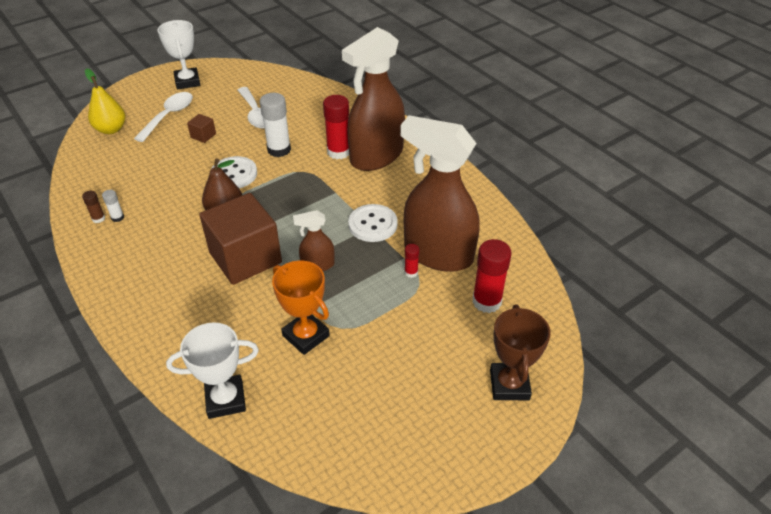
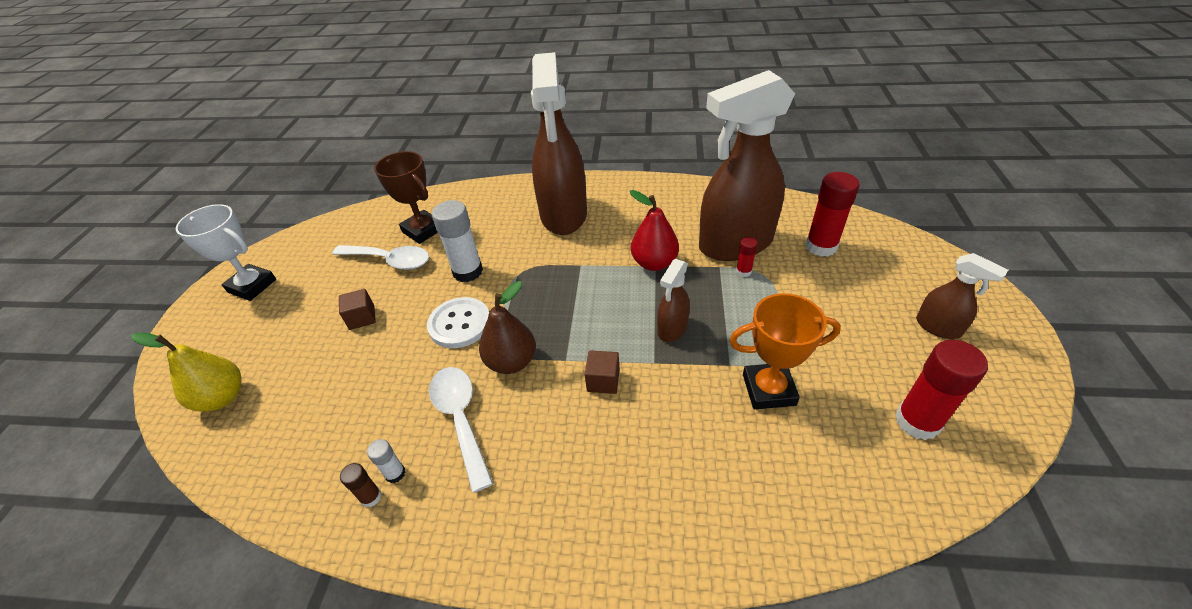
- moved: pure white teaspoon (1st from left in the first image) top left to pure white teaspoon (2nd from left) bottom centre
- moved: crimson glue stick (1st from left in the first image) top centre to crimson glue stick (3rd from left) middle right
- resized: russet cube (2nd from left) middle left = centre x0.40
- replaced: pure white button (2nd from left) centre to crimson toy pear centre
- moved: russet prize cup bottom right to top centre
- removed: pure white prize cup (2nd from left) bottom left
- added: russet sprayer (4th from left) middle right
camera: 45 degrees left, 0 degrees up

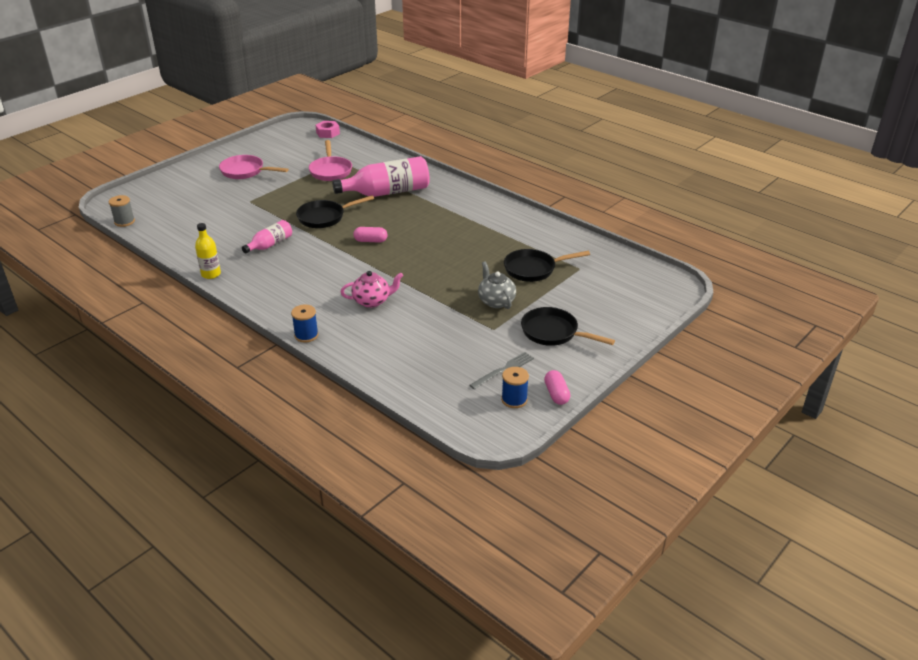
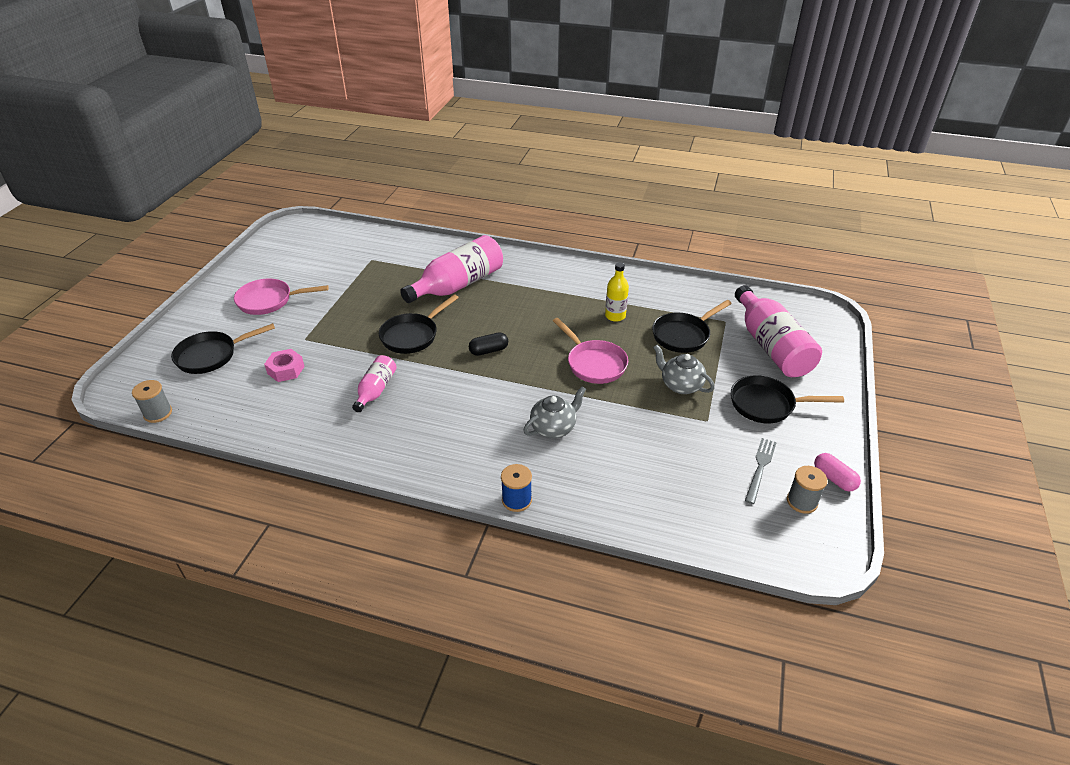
- moved: rose-pink hex nut top centre to middle left
- moved: rose-pink skillet (2nd from left) top centre to centre
- moved: yellow bottle middle left to centre
- recoloured: rose-pink pill shape (1st from left) centre to jet-black pill shape centre
- recoloured: rose-pink china teapot centre to gray china teapot (1st from left) centre
- recoloured: royal blue bobbin (2nd from left) centre to gray bobbin (2nd from left) middle right
- added: rose-pink bottle (3rd from left) middle right
- added: jet-black skillet (1st from left) middle left
camera: 25 degrees left, 5 degrees up

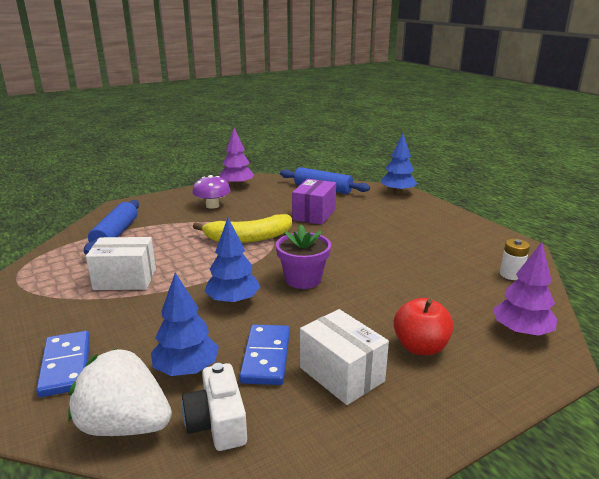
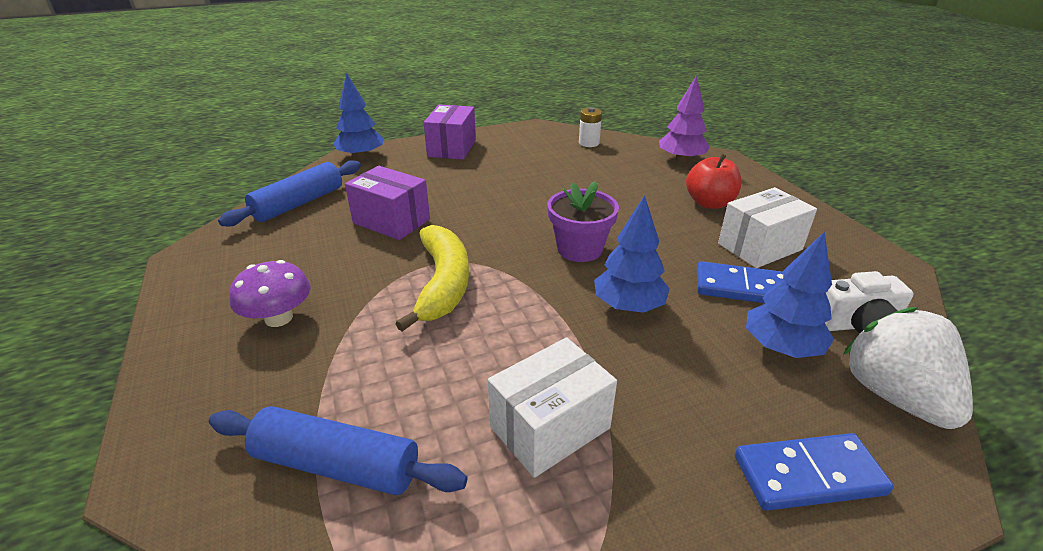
- removed: violet tree (1st from left) top centre
- turned: pure white package (1st from left) middle left = bottom centre 45 degrees clockwise
- turned: pure white strawberry bottom left = bottom right 135 degrees clockwise
- added: violet package (2nd from left) top centre
camera: 80 degrees left, 10 degrees up

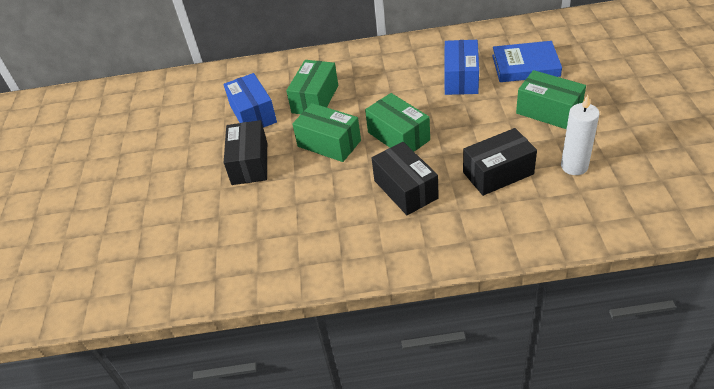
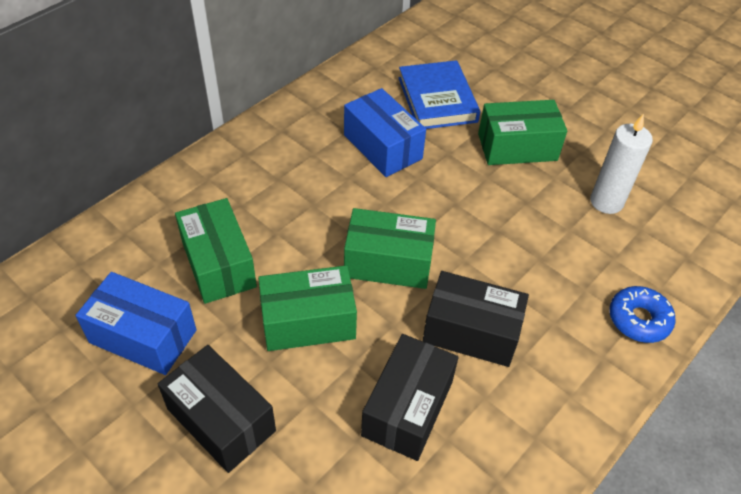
- turned: royal blue hardcover top right = top centre 60 degrees counterclockwise
- moved: jet-black package (3rd from left in the first image) middle right to jet-black package (2nd from left) bottom centre
- added: royal blue donut middle right
camera: 50 degrees left, 5 degrees up

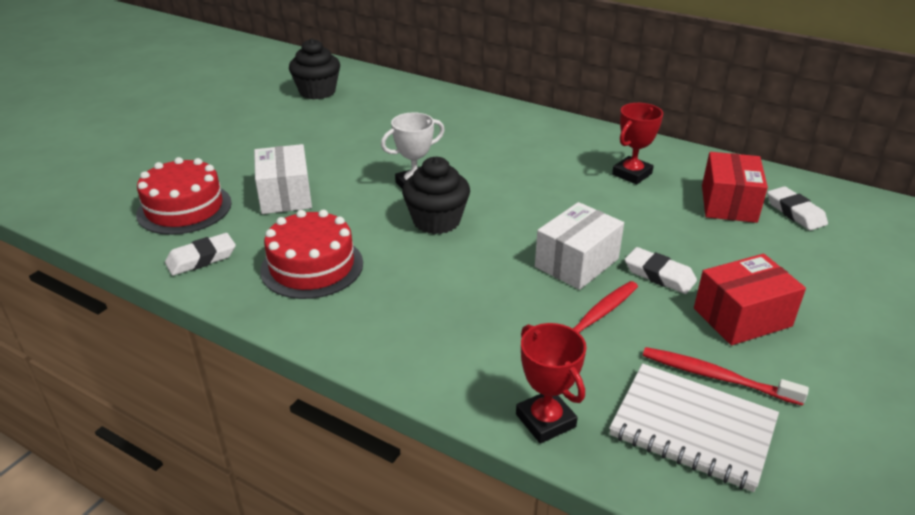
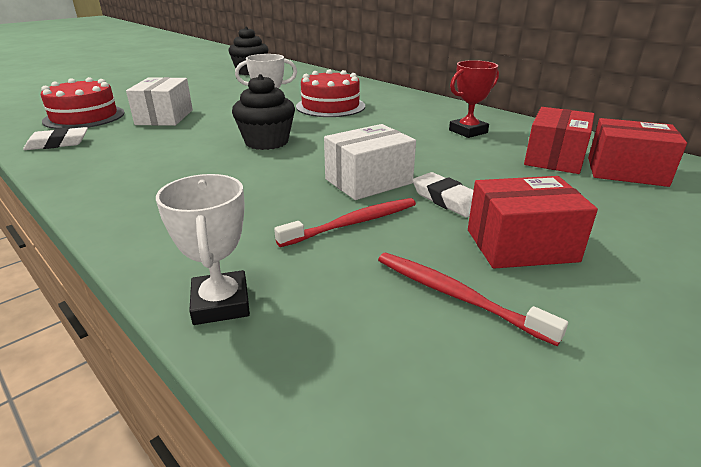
- replaced: pure white pencil eraser (3rd from left) middle right to crimson package (3rd from left) top right
- moved: crimson gateau (2nd from left) centre to top centre
- recoloured: crimson prize cup (1st from left) bottom centre to pure white prize cup (1st from left) middle left
- removed: pure white notebook bottom right
camera: 15 degrees right, 5 degrees down

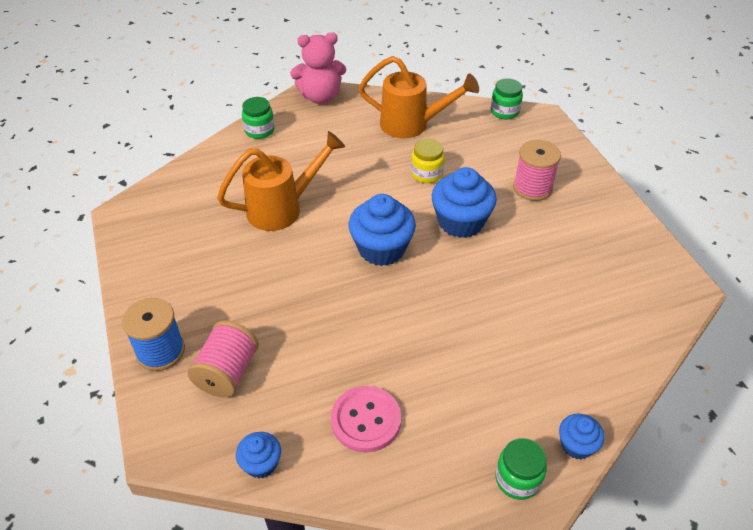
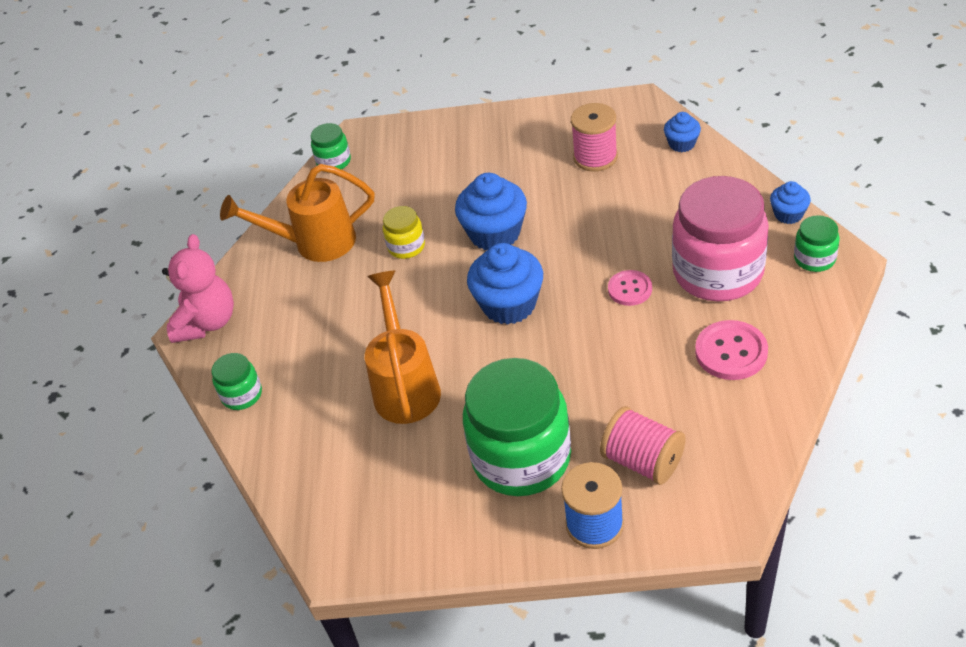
- turned: orange-coloured watering can (2nd from left in the first image) top centre = top left 135 degrees counterclockwise
- moved: rose-pink bobbin (2nd from left in the first image) top right to rose-pink bobbin (1st from left) top centre
- moved: royal blue fairy cake (1st from left in the first image) bottom centre to royal blue fairy cake (3rd from left) top right
- added: rose-pink jar middle right
- added: rose-pink button (1st from left) centre
- added: green jar (3rd from left) centre
camera: 65 degrees left, 0 degrees up

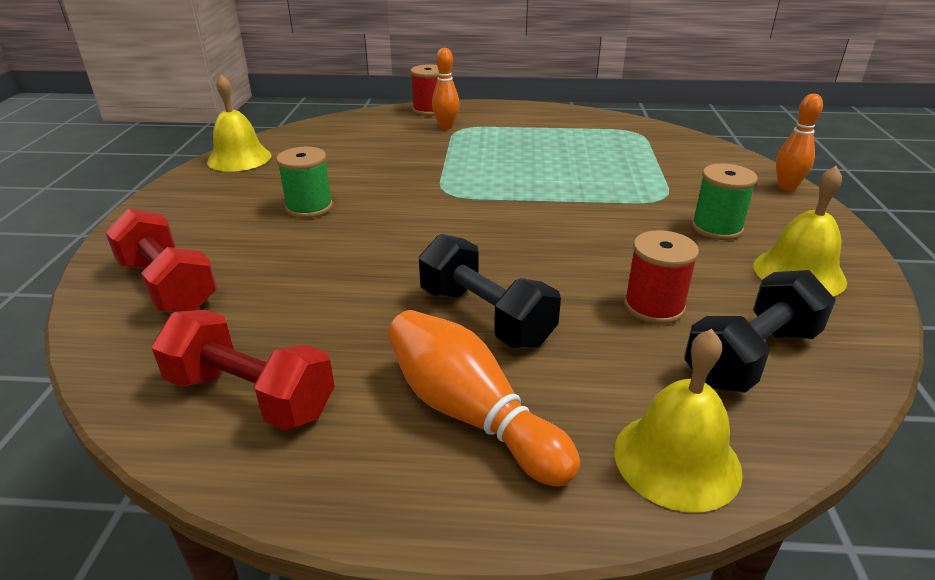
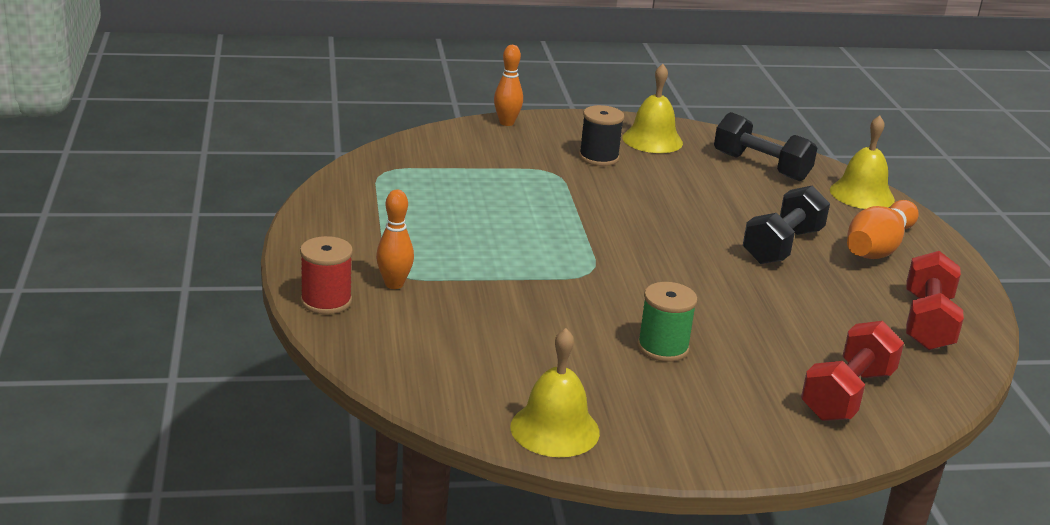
- recoloured: green bobbin (2nd from left) middle right to jet-black bobbin top centre
- removed: crimson bobbin (2nd from left) middle right
camera: 105 degrees left, 5 degrees down

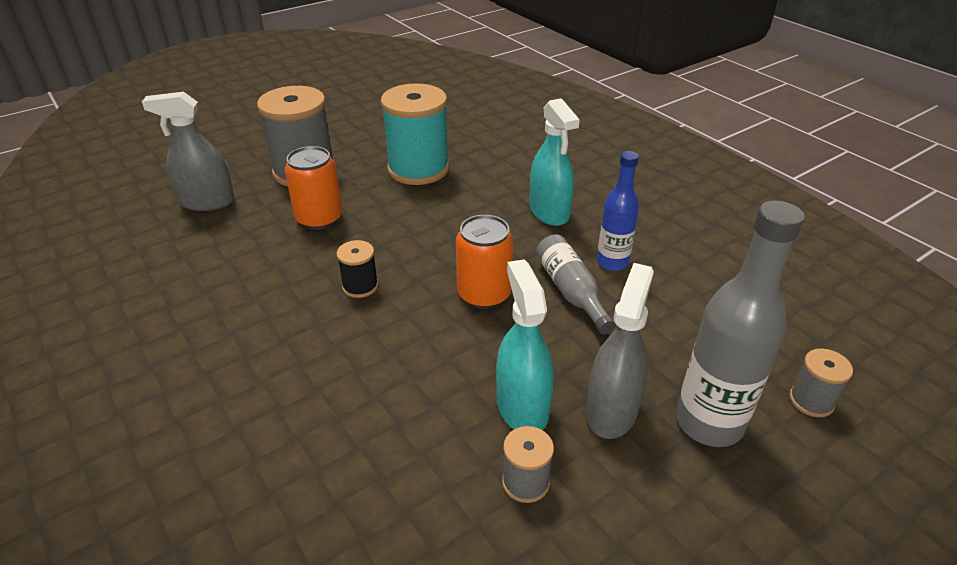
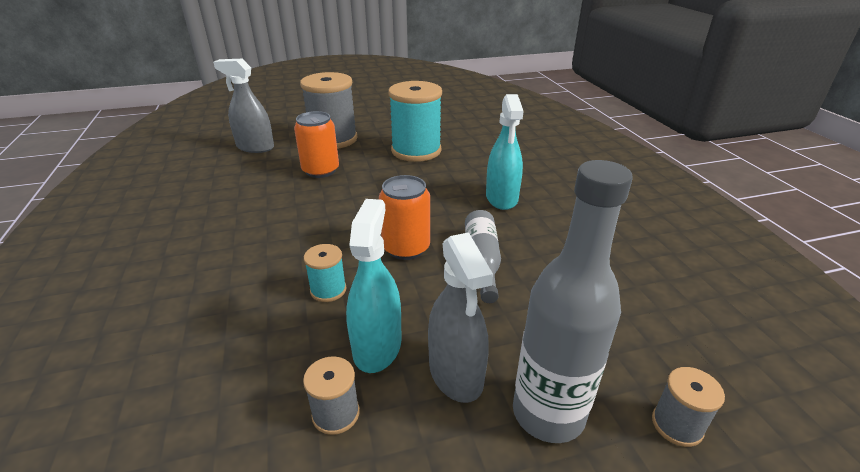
- removed: royal blue bottle centre
- removed: jet-black bobbin centre
- turned: gray sprayer (2nd from left) centre = bottom centre 120 degrees clockwise
- added: aqua bobbin (1st from left) centre
camera: 20 degrees right, 5 degrees down

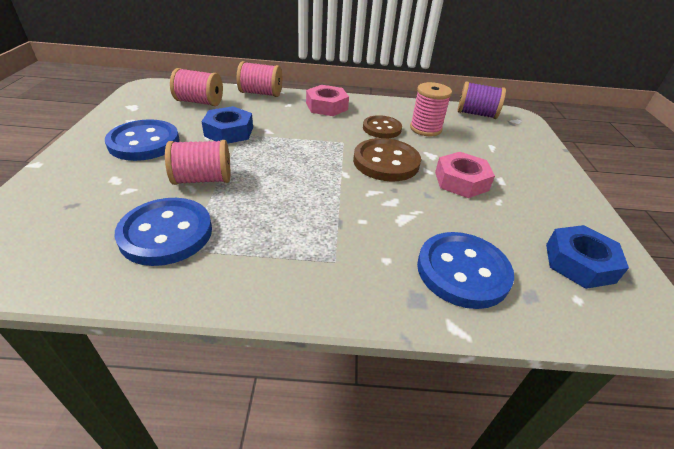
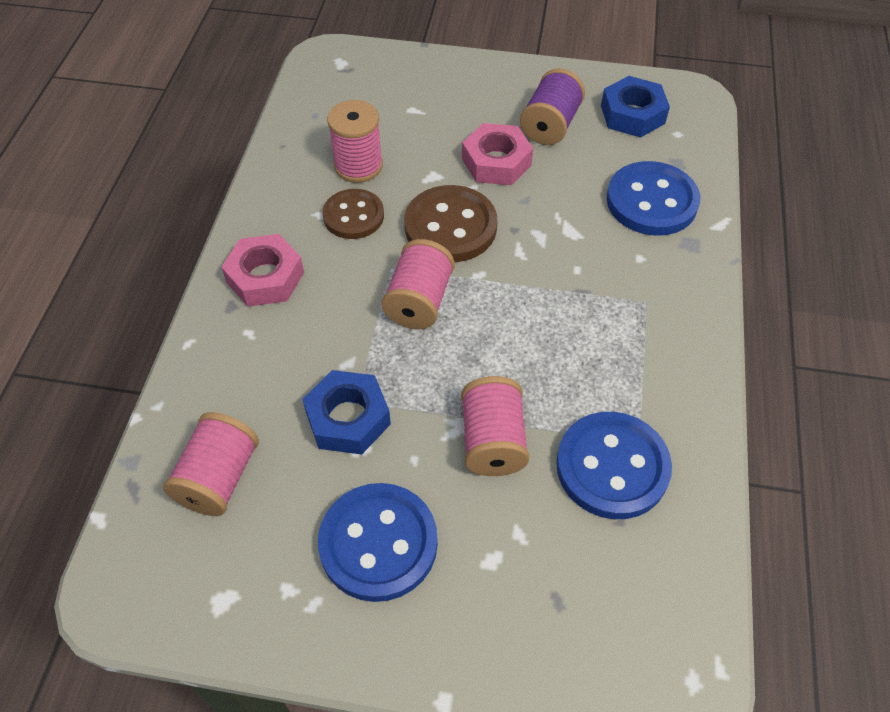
- moved: rose-pink bobbin (3rd from left) top centre to centre
- moved: violet bobbin top right to top centre
camera: 80 degrees left, 15 degrees up

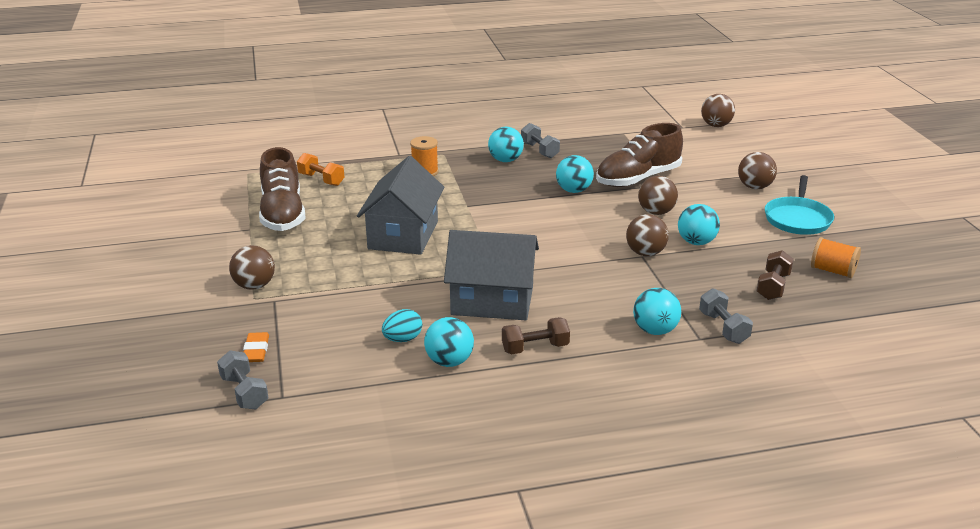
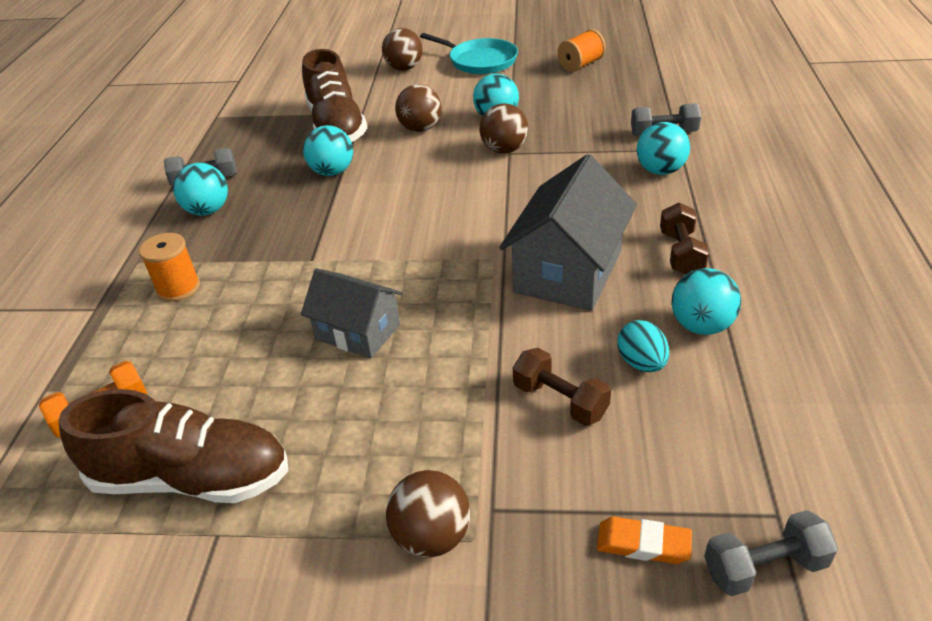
- removed: russet sphere (4th from left) top right
- resized: gray house (1st from left) centre = centre x0.63
- moved: russet free weight (2nd from left in the first image) middle right to russet free weight (1st from left) centre
camera: 70 degrees left, 10 degrees up

